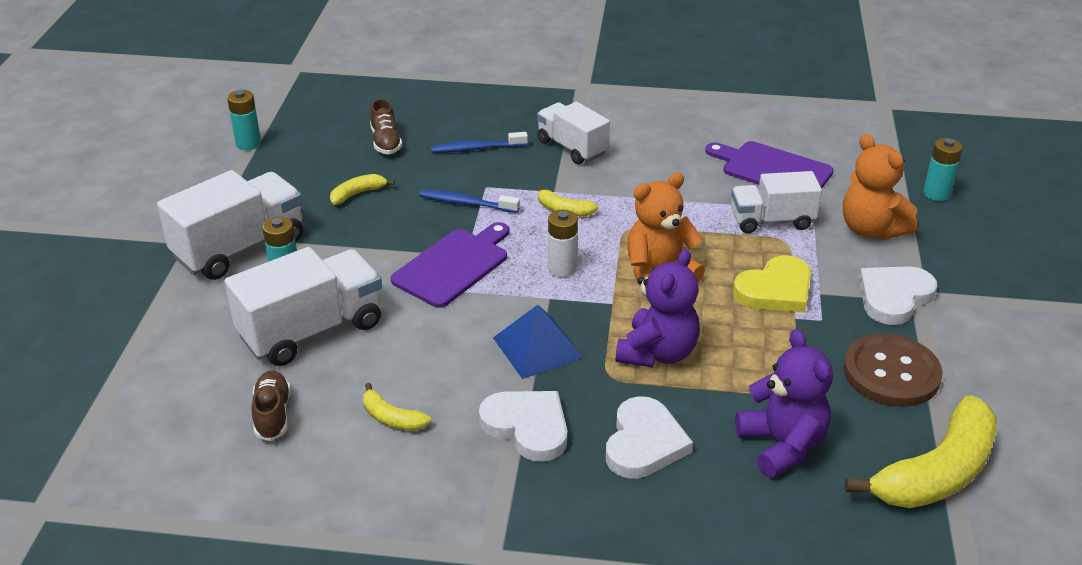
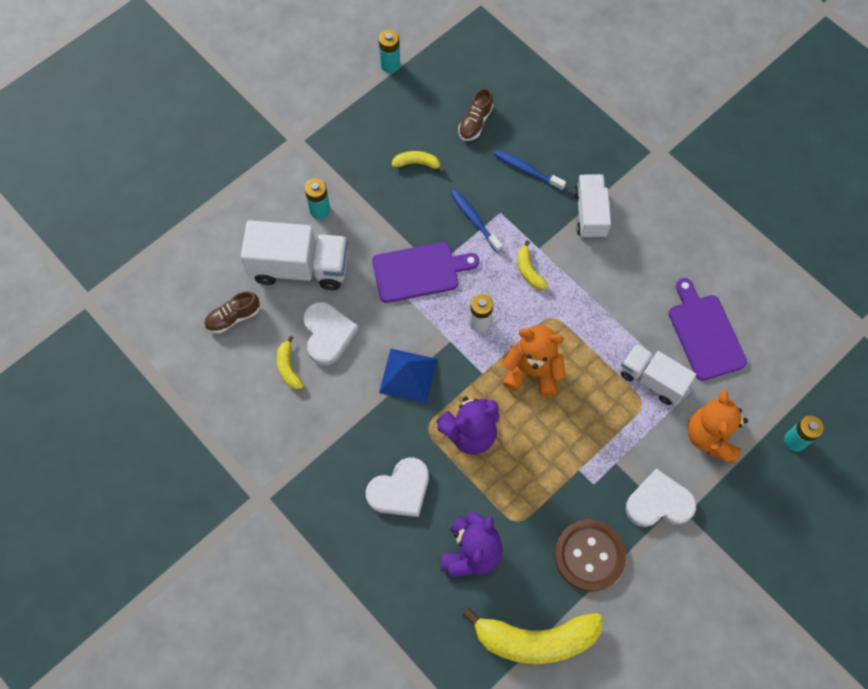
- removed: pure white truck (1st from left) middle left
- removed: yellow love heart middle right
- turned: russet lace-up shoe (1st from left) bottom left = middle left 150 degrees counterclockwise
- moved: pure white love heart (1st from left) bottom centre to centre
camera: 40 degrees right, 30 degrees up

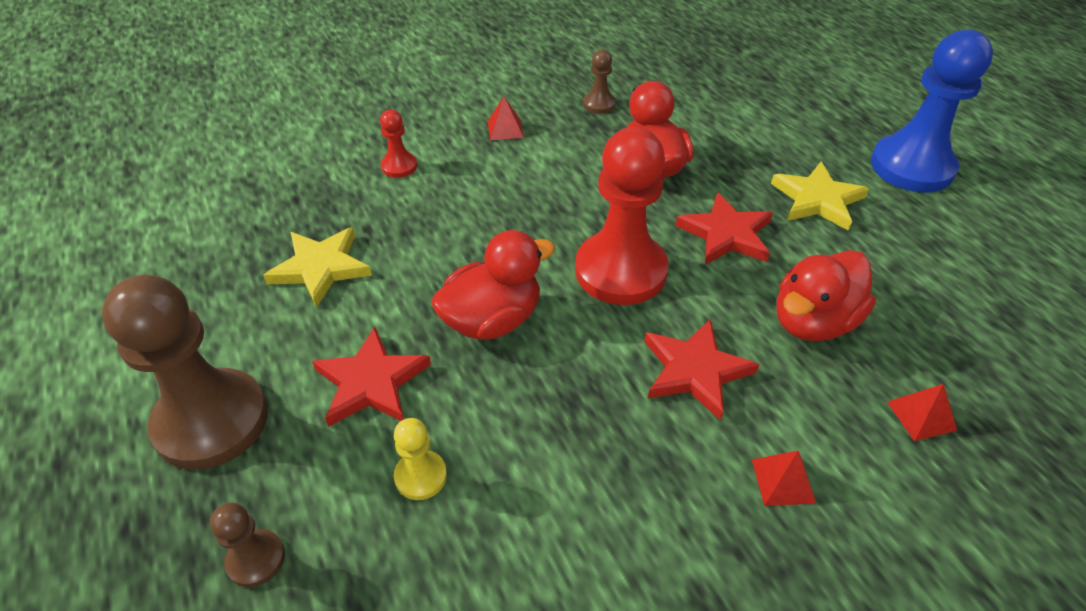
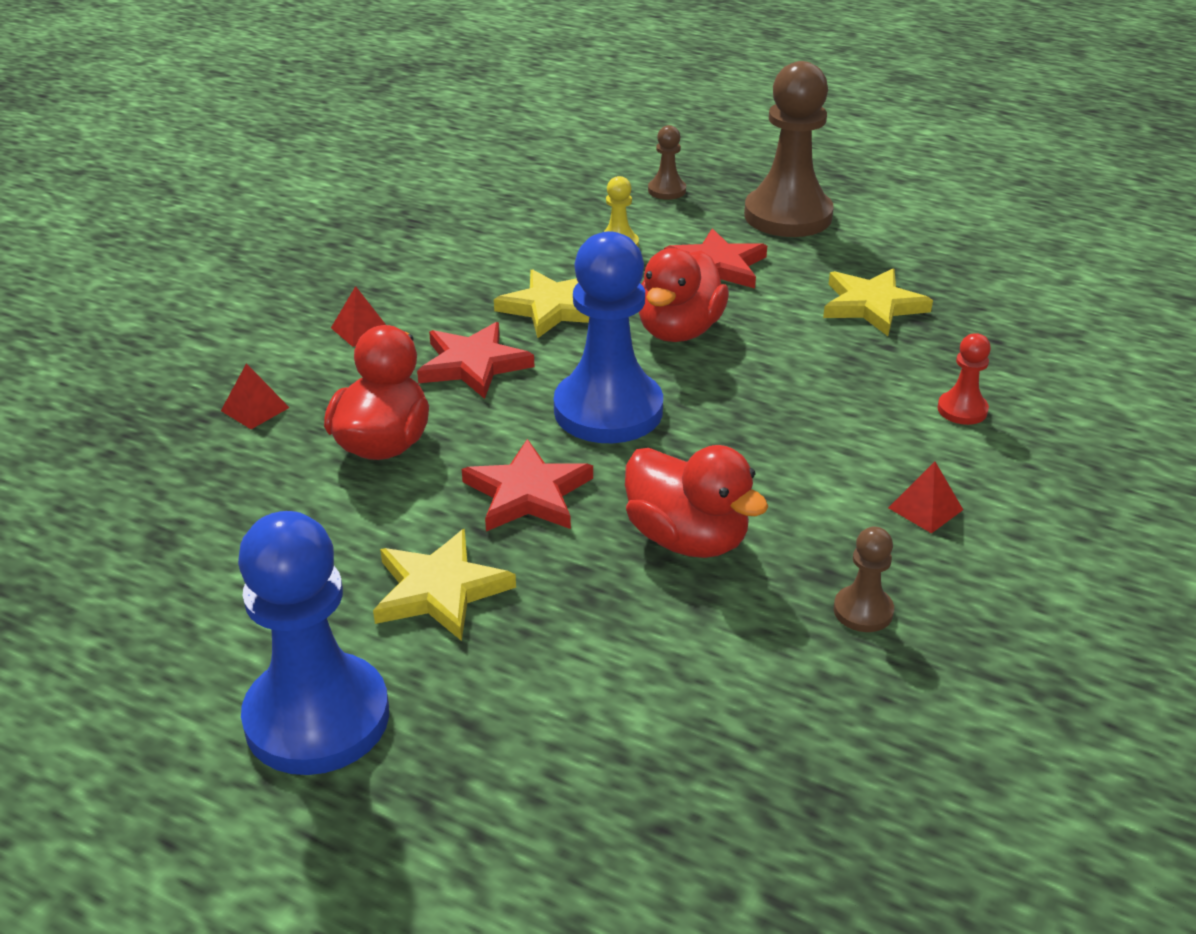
- recoloured: crimson game pawn (2nd from left) centre to royal blue game pawn (2nd from left) centre
- added: yellow star (2nd from left) top centre
camera: 145 degrees right, 10 degrees down

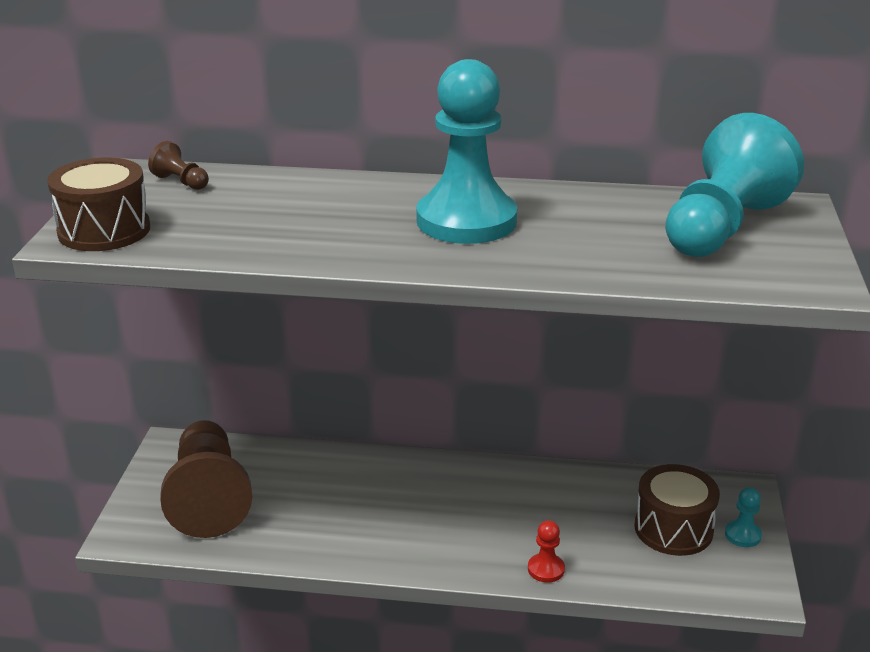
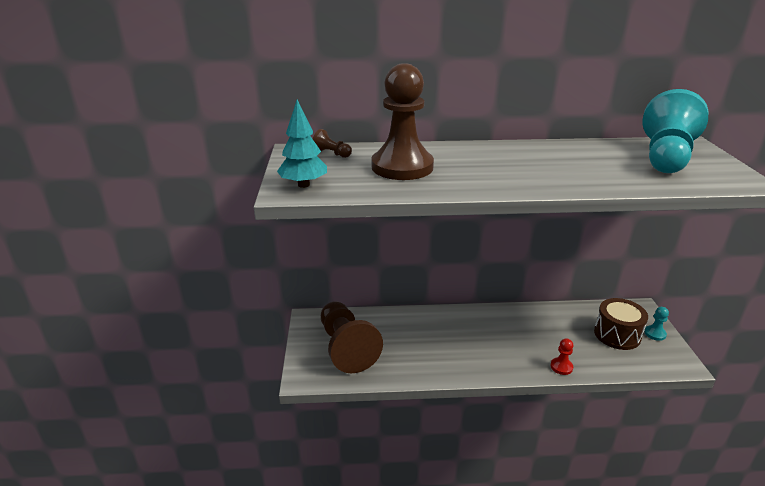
- removed: aqua game pawn (1st from left) top centre
- replaced: russet drum (1st from left) top left to aqua tree top centre
- added: russet game pawn (3rd from left) top centre
camera: 10 degrees left, 0 degrees up

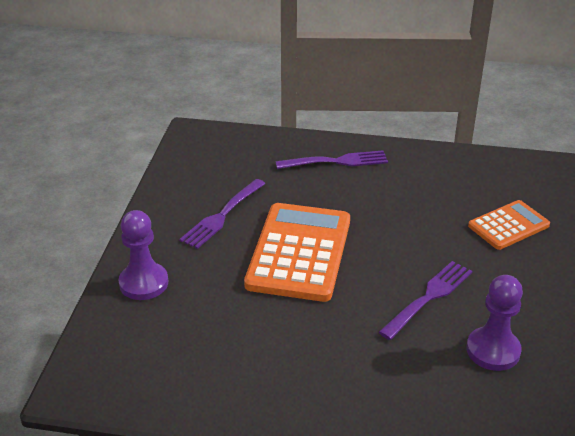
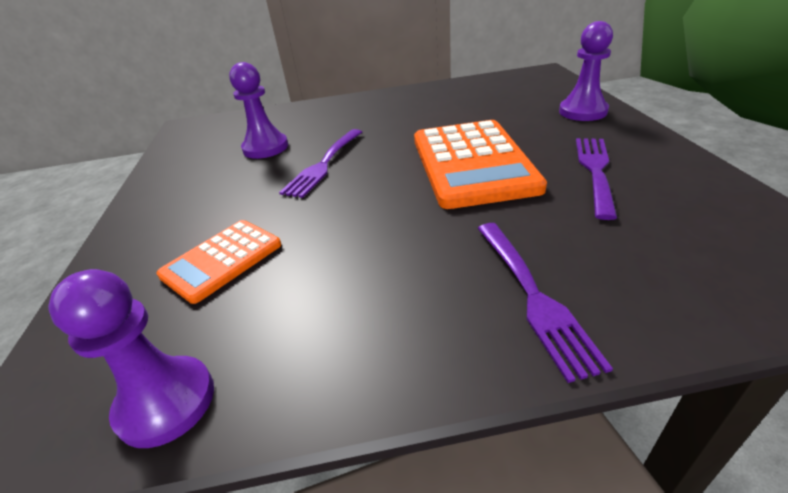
- turned: violet fork (2nd from left) centre = middle right 75 degrees counterclockwise
- added: violet game pawn (1st from left) bottom left
camera: 165 degrees right, 0 degrees up

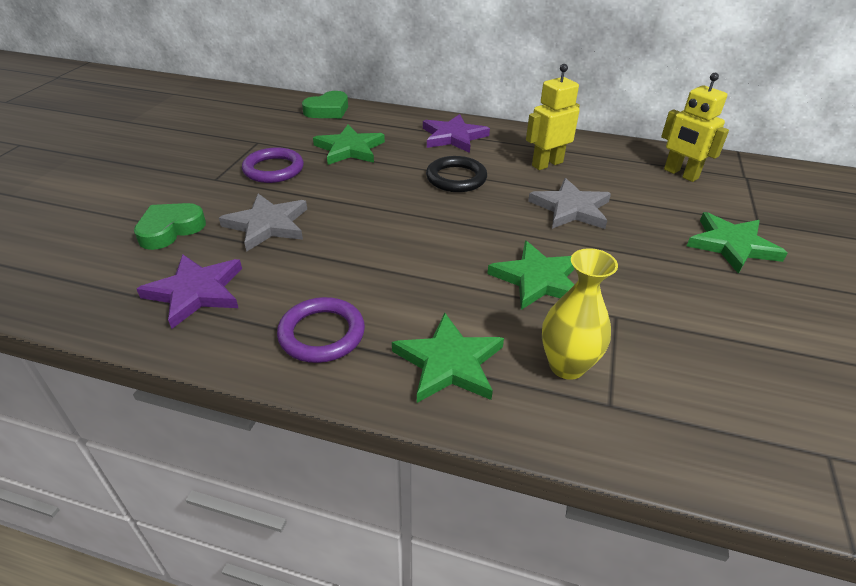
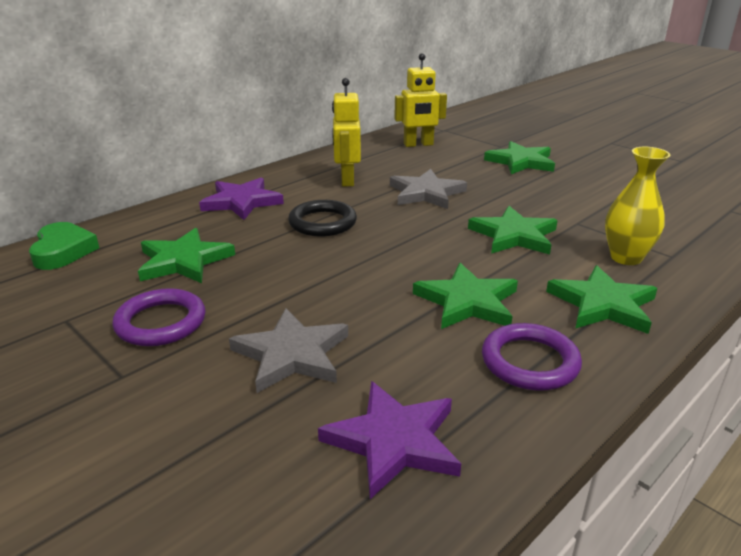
- removed: green love heart (1st from left) middle left
- added: green star (2nd from left) centre
camera: 60 degrees left, 10 degrees down

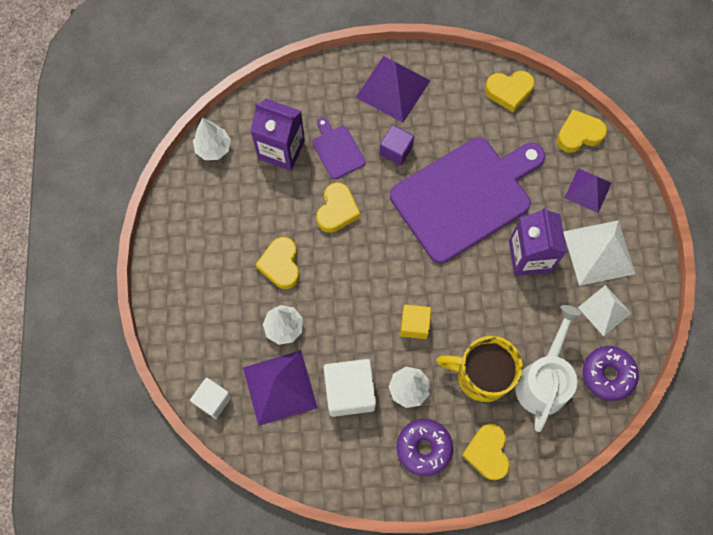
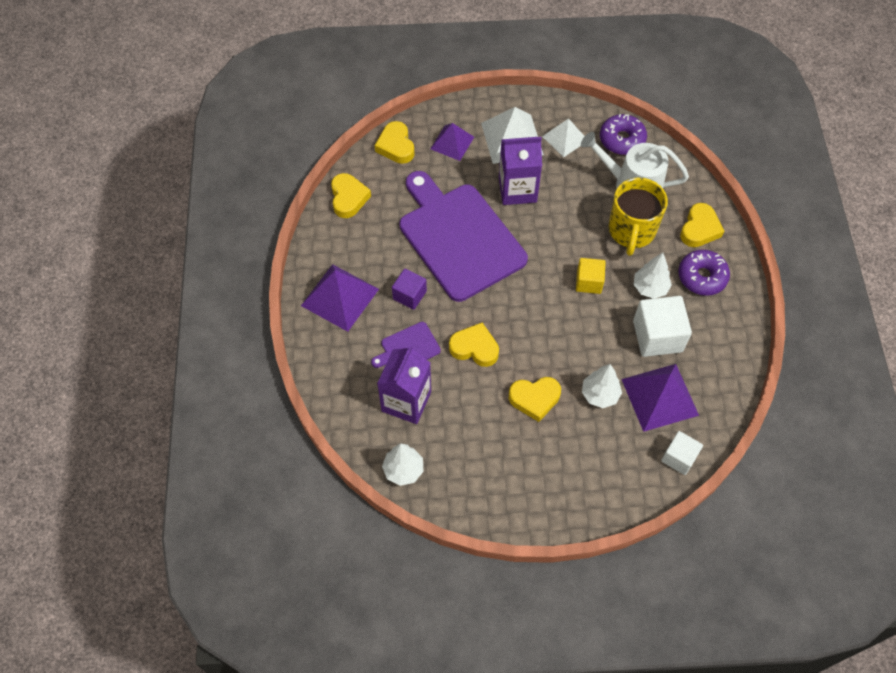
- turned: yellow love heart (3rd from left in the first image) bottom right = middle right 60 degrees counterclockwise
camera: 90 degrees left, 10 degrees down

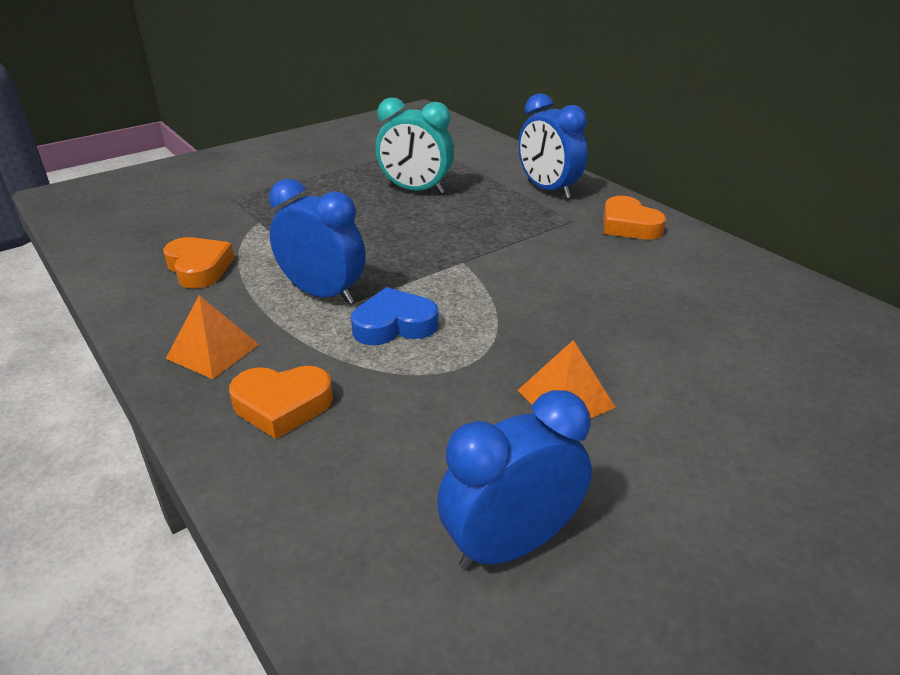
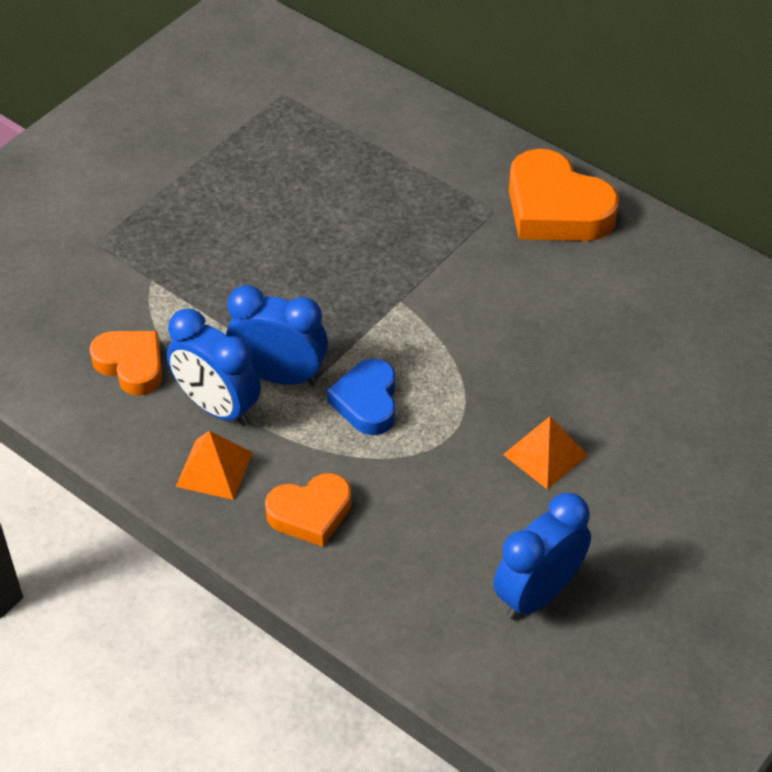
- moved: royal blue bedside clock (3rd from left in the first image) top centre to royal blue bedside clock (1st from left) middle left
- removed: aqua bedside clock top centre
- resized: orange-coloured love heart (3rd from left) top right = top right x1.60
- turned: royal blue love heart centre = centre 60 degrees counterclockwise
camera: 15 degrees left, 15 degrees up

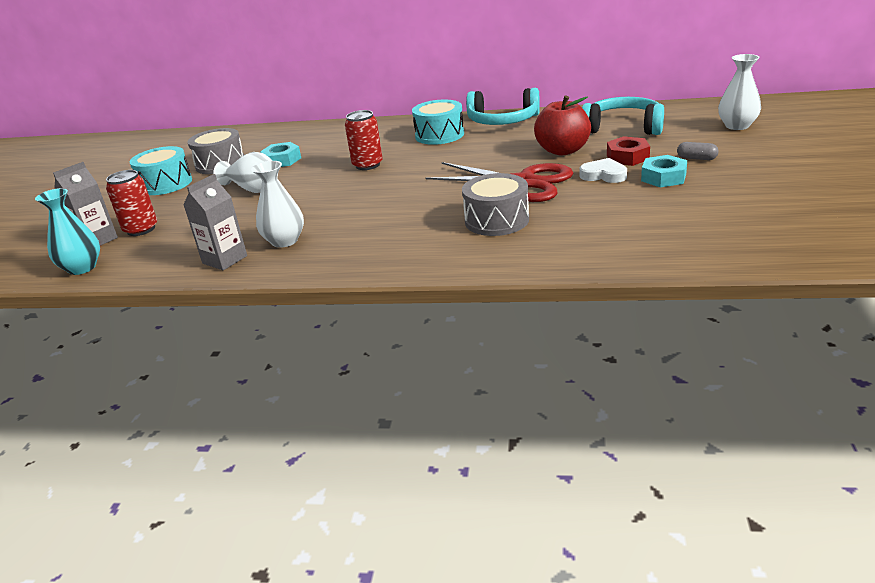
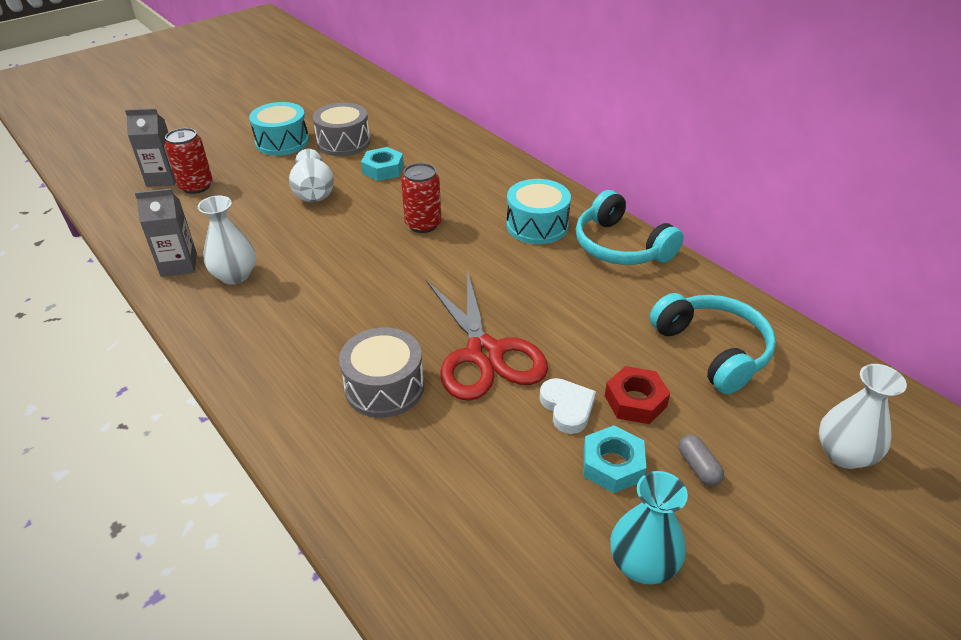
- removed: crimson apple top centre
- moved: aqua vase middle left to bottom right
camera: 40 degrees right, 10 degrees up

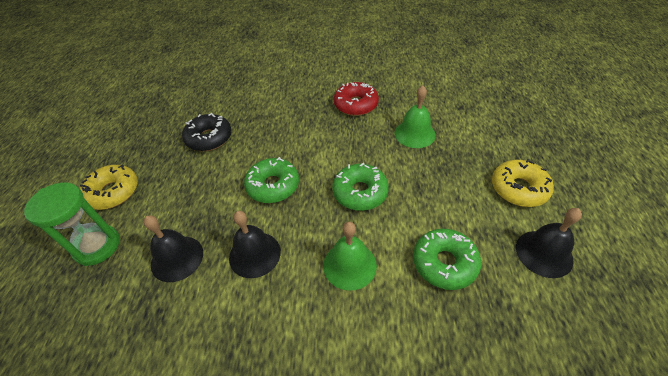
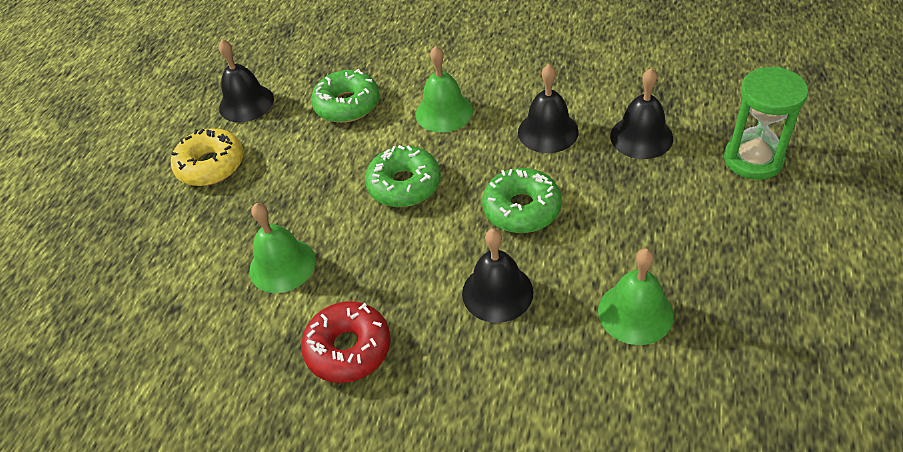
- replaced: jet-black donut middle left to green bell (3rd from left) middle right
- removed: yellow donut (1st from left) middle left
- added: jet-black bell (2nd from left) centre
camera: 165 degrees left, 0 degrees up

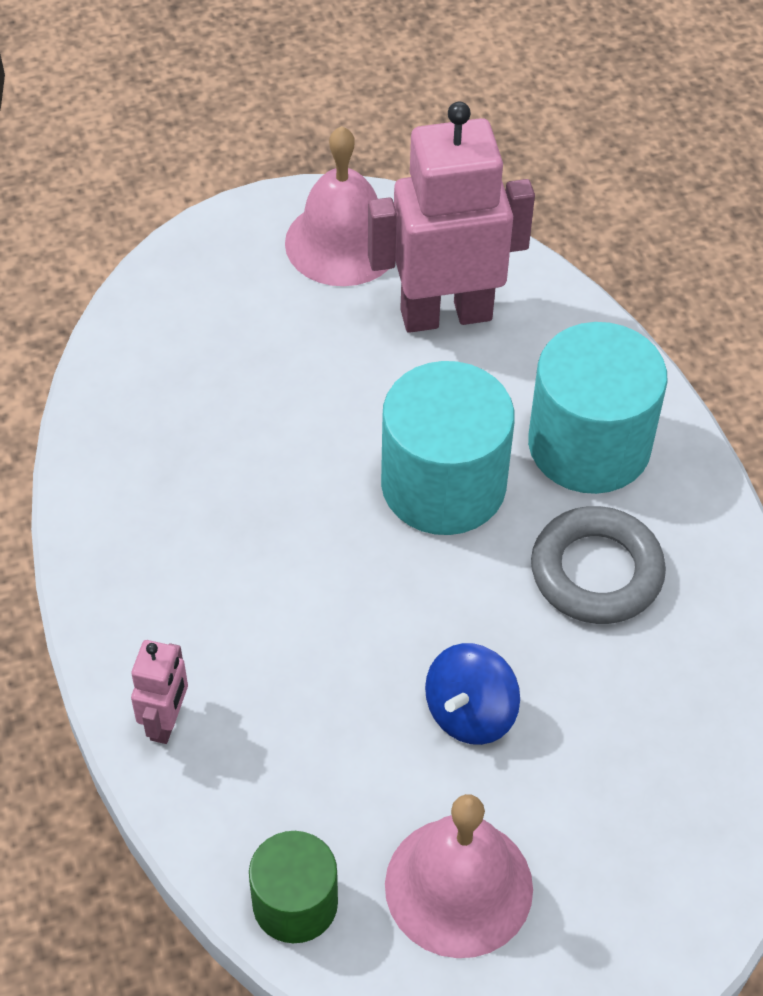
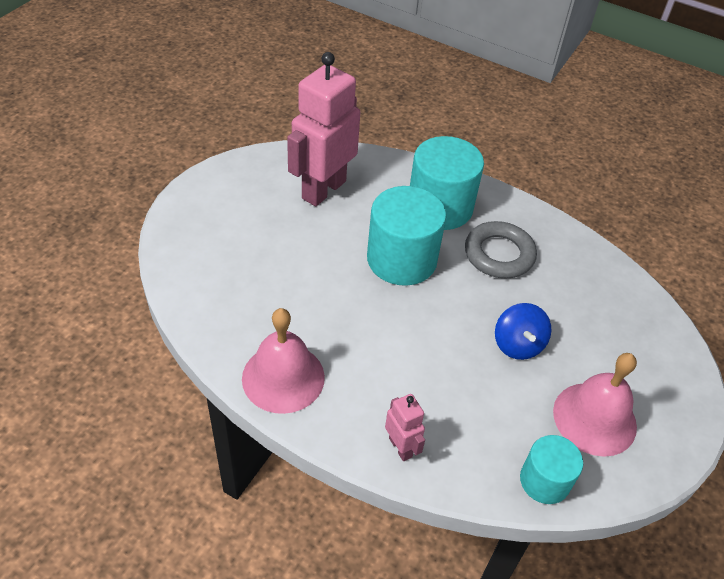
- moved: rose-pink bell (1st from left) top centre to centre
- recoloured: green cylinder bottom centre to aqua cylinder (3rd from left) bottom right
camera: 45 degrees left, 5 degrees down

